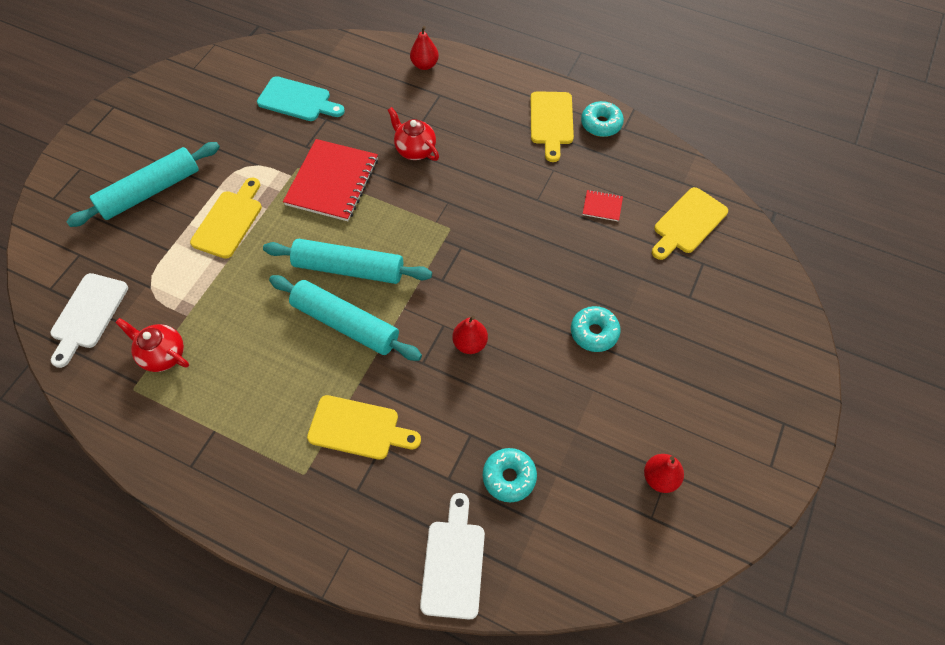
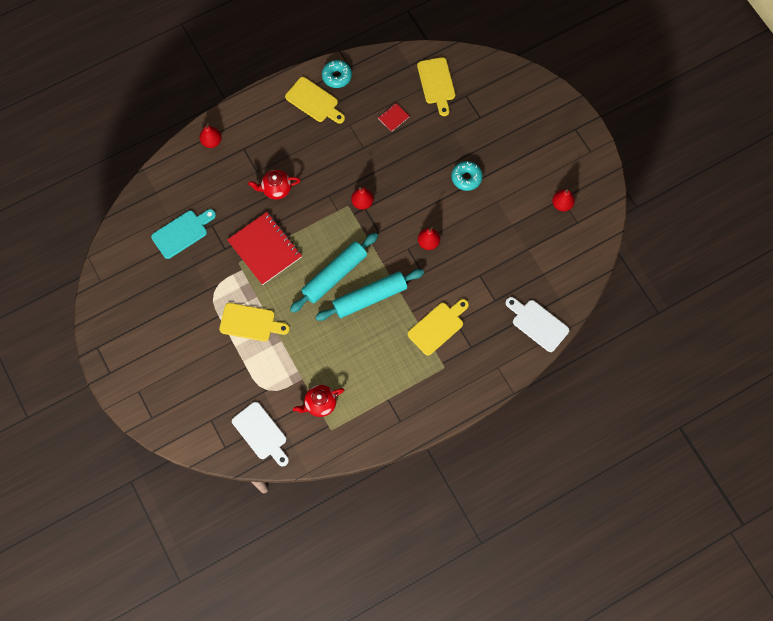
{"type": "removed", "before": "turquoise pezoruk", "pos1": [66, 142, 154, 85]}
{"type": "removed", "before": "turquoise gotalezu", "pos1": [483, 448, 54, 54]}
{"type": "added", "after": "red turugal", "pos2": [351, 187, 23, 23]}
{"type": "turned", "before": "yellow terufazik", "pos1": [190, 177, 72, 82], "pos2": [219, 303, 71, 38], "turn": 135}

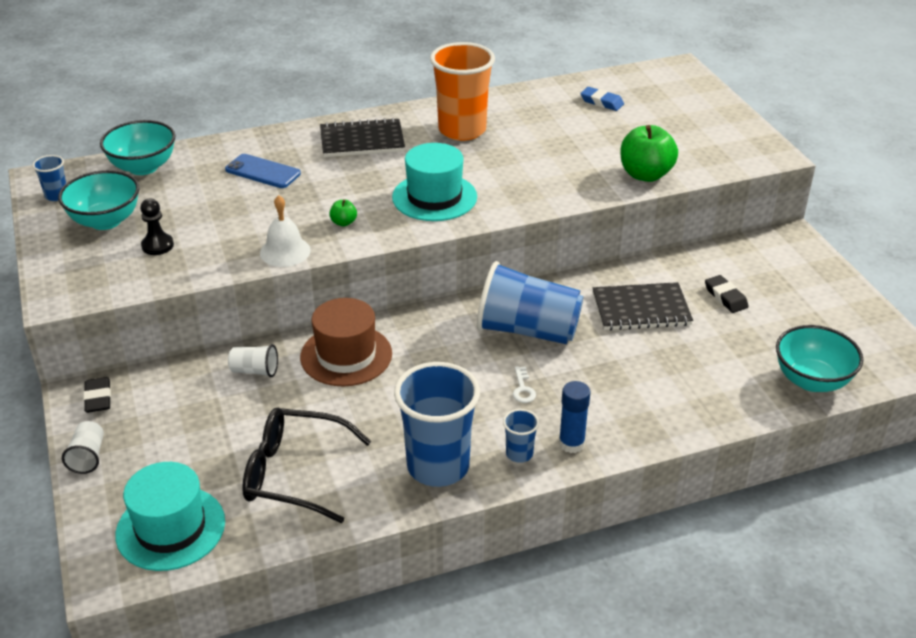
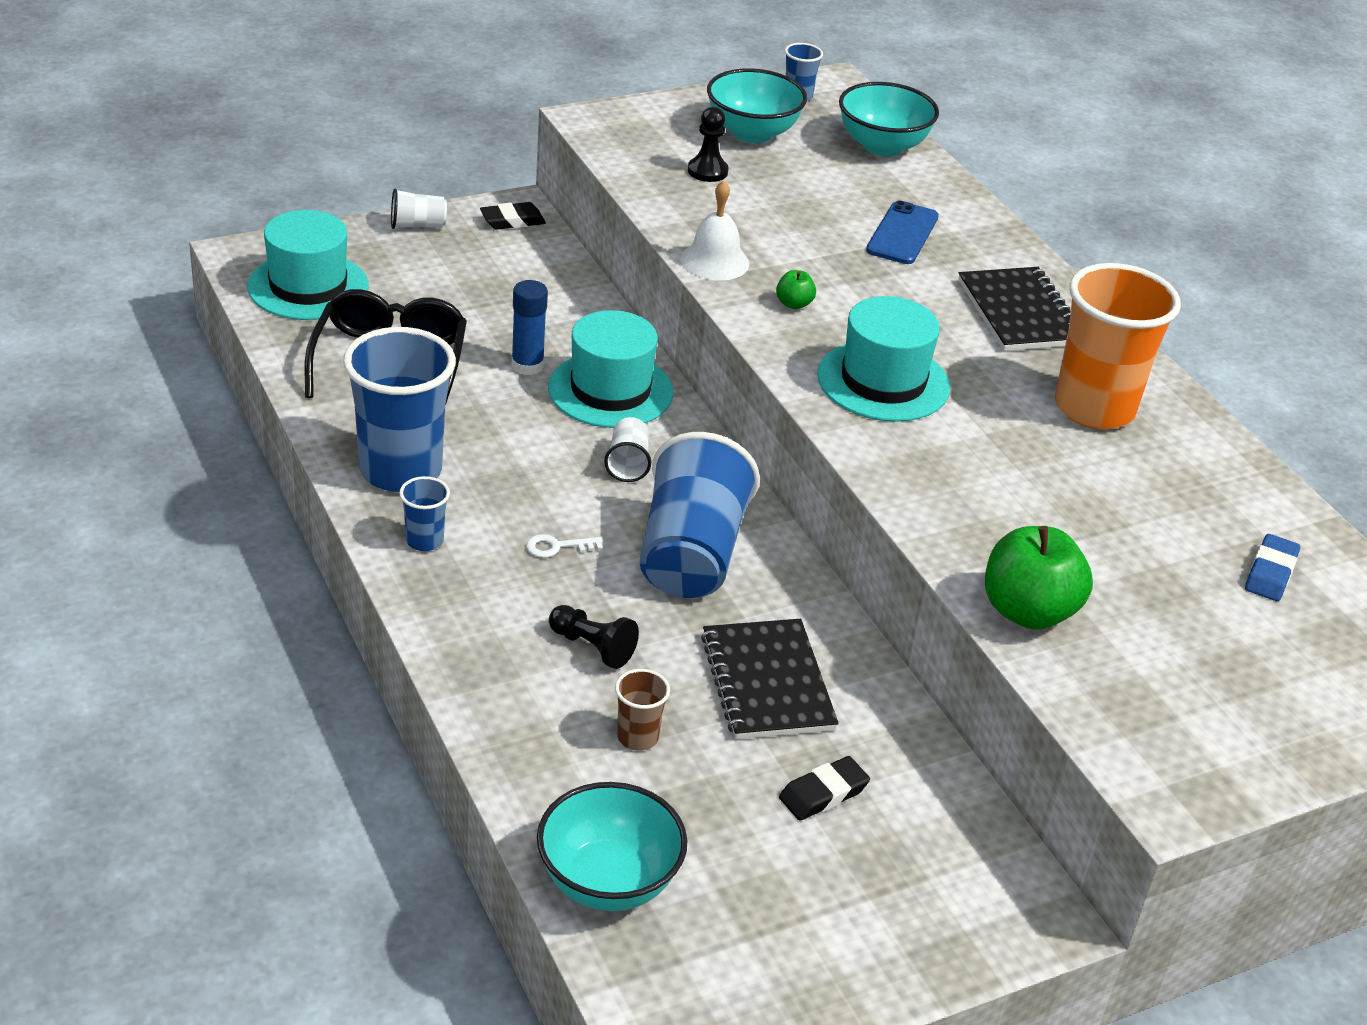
{"type": "added", "after": "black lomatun", "pos2": [549, 605, 90, 64]}
{"type": "added", "after": "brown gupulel", "pos2": [615, 669, 55, 81]}
{"type": "moved", "before": "white gupulel", "pos1": [228, 344, 50, 33], "pos2": [604, 417, 47, 65]}
{"type": "moved", "before": "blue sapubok", "pos1": [559, 381, 32, 72], "pos2": [511, 280, 37, 95]}
{"type": "recoloured", "before": "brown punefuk", "after": "turquoise punefuk", "pos1": [300, 298, 92, 89], "pos2": [548, 310, 125, 118]}

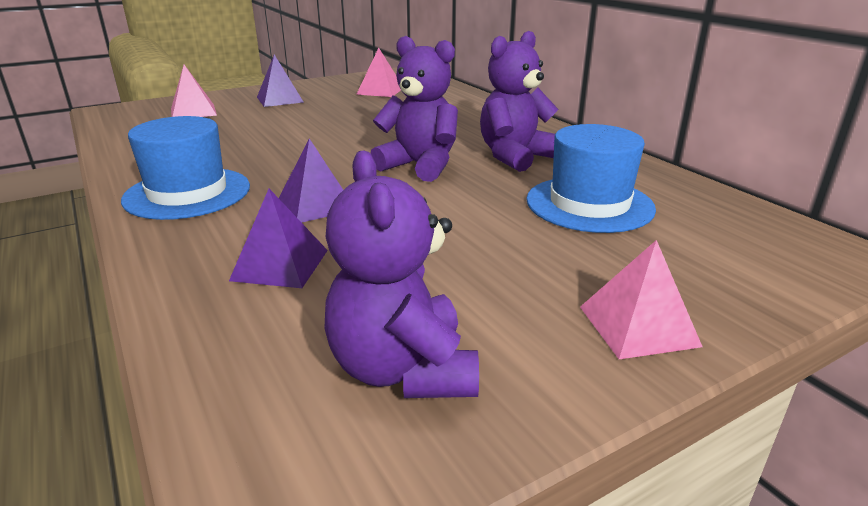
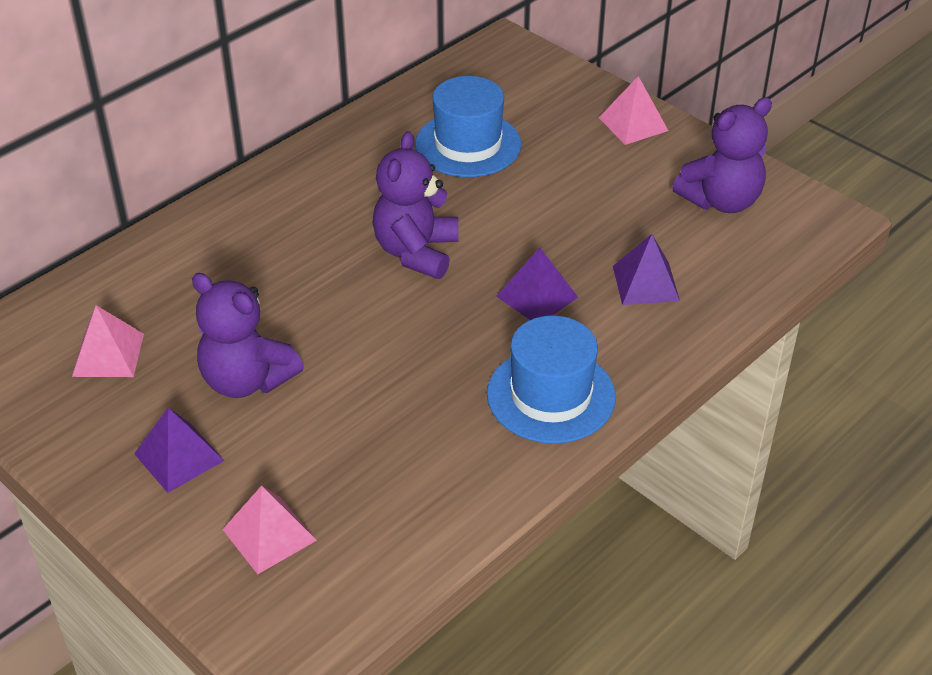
{"type": "moved", "before": "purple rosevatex", "pos1": [480, 31, 79, 141], "pos2": [192, 273, 112, 125]}

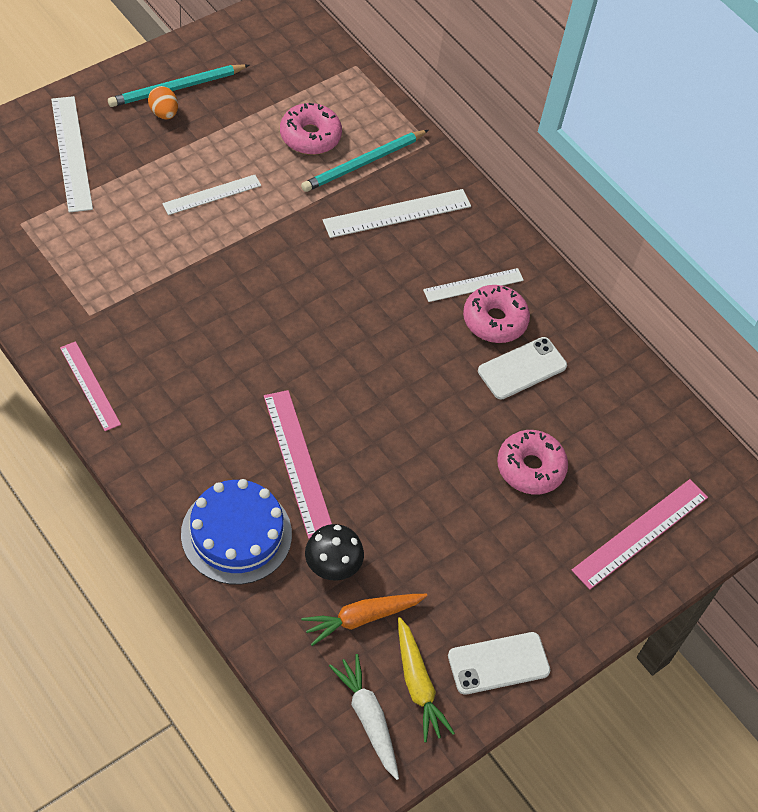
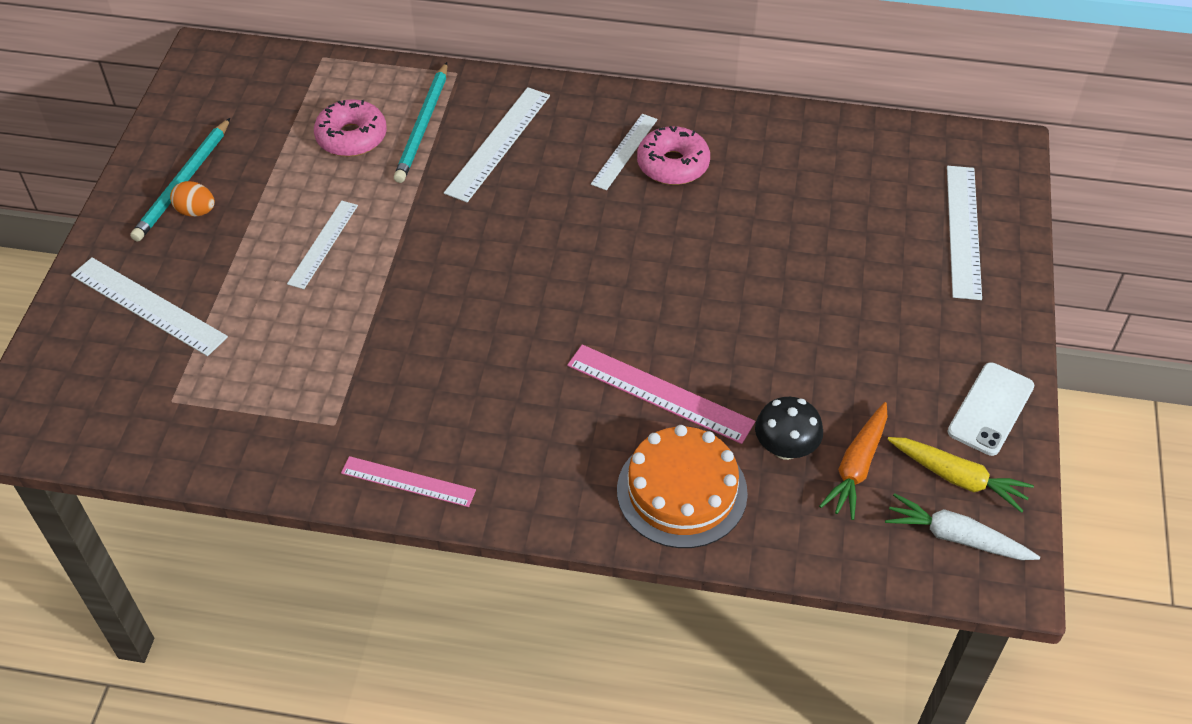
{"type": "removed", "before": "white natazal", "pos1": [478, 337, 89, 63]}
{"type": "removed", "before": "pink gotalezu", "pos1": [497, 430, 71, 64]}
{"type": "recoloured", "before": "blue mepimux", "after": "orange mepimux", "pos1": [181, 479, 111, 106], "pos2": [617, 425, 131, 123]}
{"type": "recoloured", "before": "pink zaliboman", "after": "white zaliboman", "pos1": [571, 479, 137, 111], "pos2": [947, 166, 35, 134]}

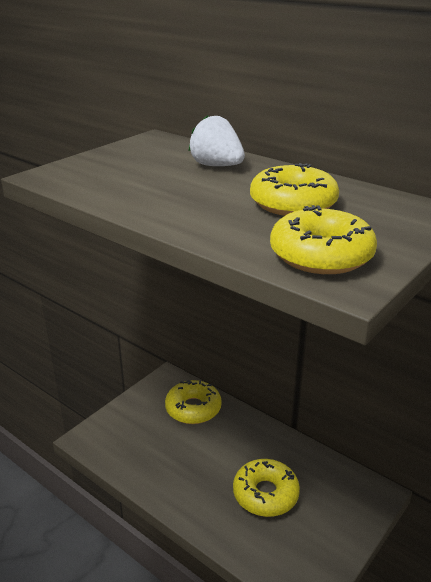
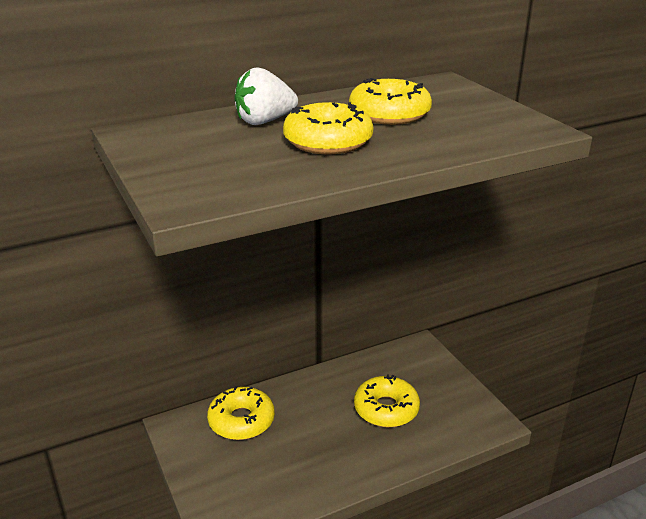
{"type": "moved", "before": "yellow gotalezu", "pos1": [270, 205, 107, 69], "pos2": [283, 102, 91, 52]}

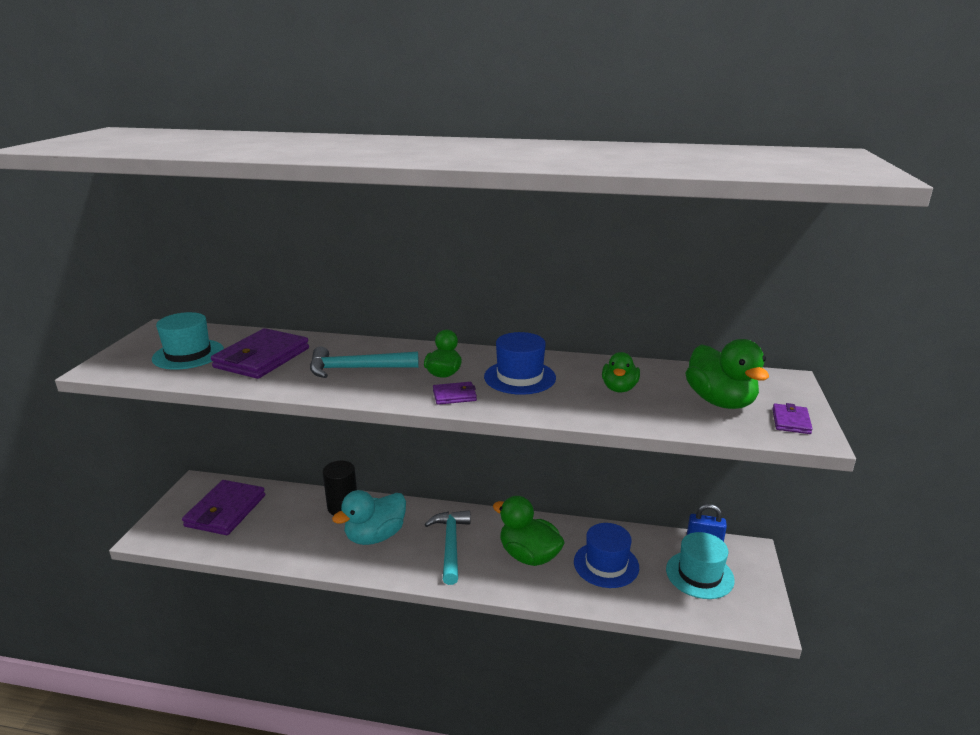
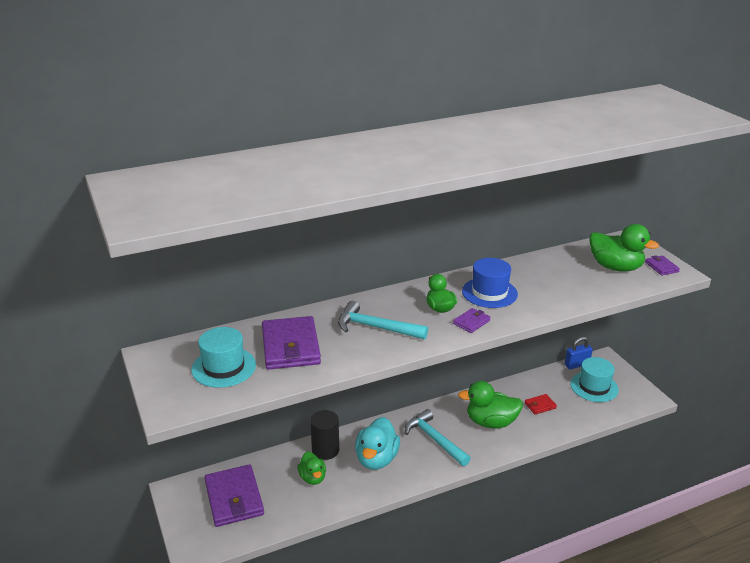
{"type": "moved", "before": "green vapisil", "pos1": [602, 352, 38, 41], "pos2": [298, 451, 28, 34]}
{"type": "replaced", "before": "blue punefuk", "after": "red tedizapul", "pos1": [574, 523, 65, 65], "pos2": [524, 394, 33, 20]}
{"type": "turned", "before": "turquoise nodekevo", "pos1": [310, 346, 109, 32], "pos2": [338, 301, 90, 39], "turn": 60}

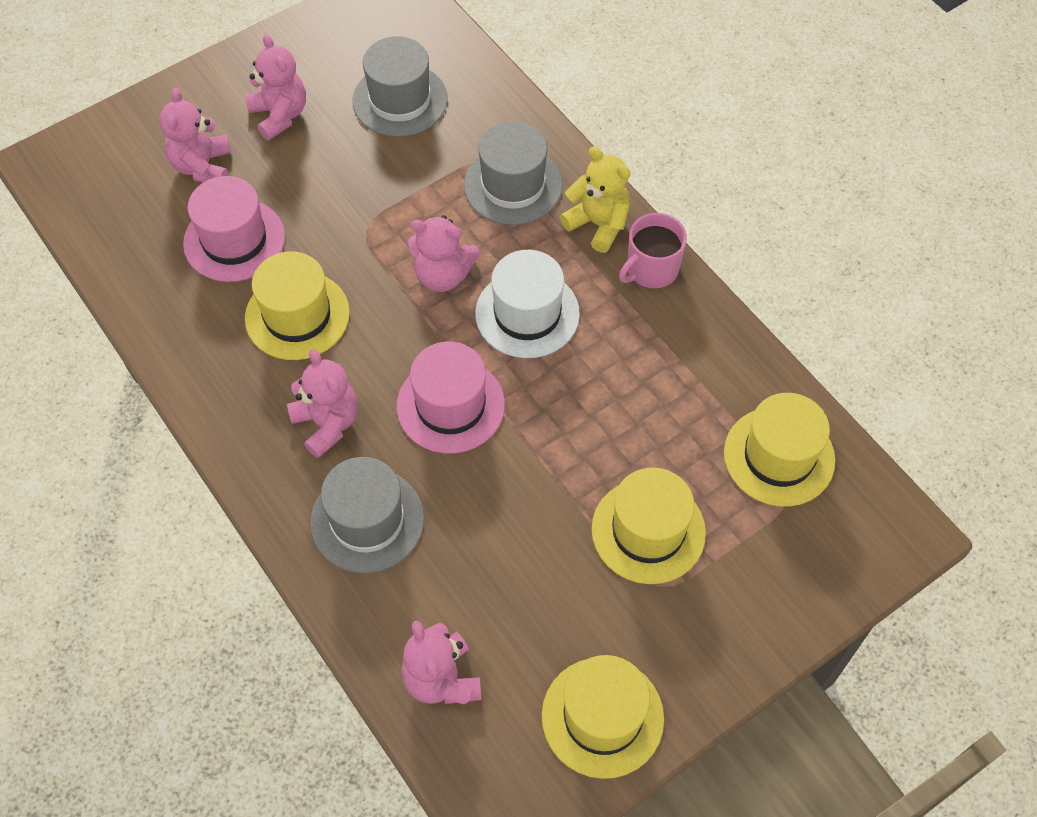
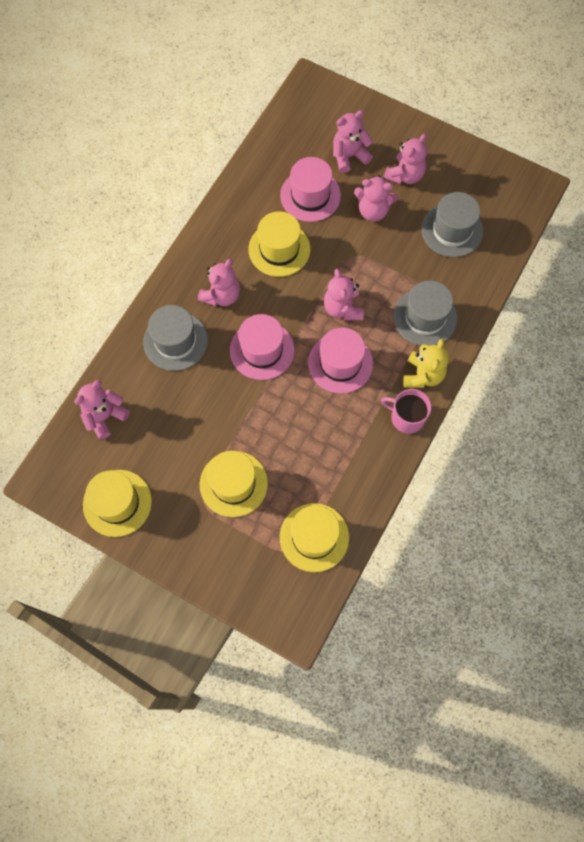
{"type": "added", "after": "pink rosevatex", "pos2": [354, 175, 44, 47]}
{"type": "recoloured", "before": "white punefuk", "after": "pink punefuk", "pos1": [475, 250, 105, 108], "pos2": [308, 327, 65, 67]}

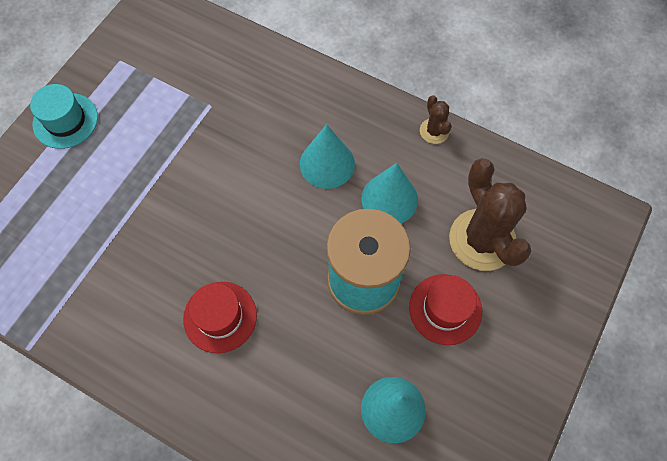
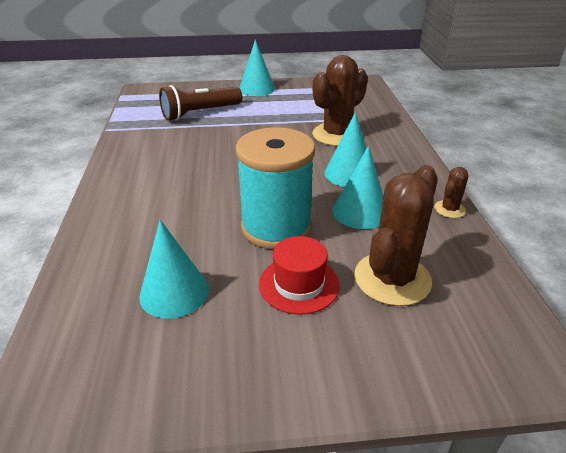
{"type": "removed", "before": "red punefuk", "pos1": [183, 282, 74, 71]}
{"type": "added", "after": "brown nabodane", "pos2": [159, 85, 83, 36]}
{"type": "added", "after": "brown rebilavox", "pos2": [312, 55, 56, 91]}
{"type": "replaced", "before": "turquoise punefuk", "after": "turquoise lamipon", "pos1": [30, 84, 68, 65], "pos2": [239, 39, 36, 57]}

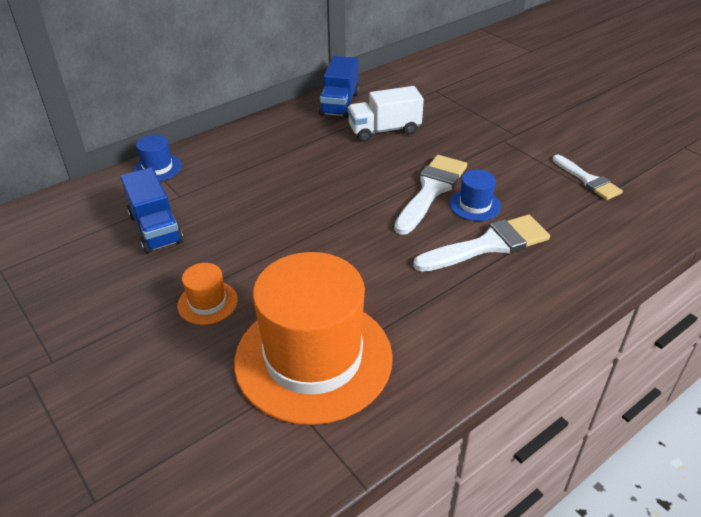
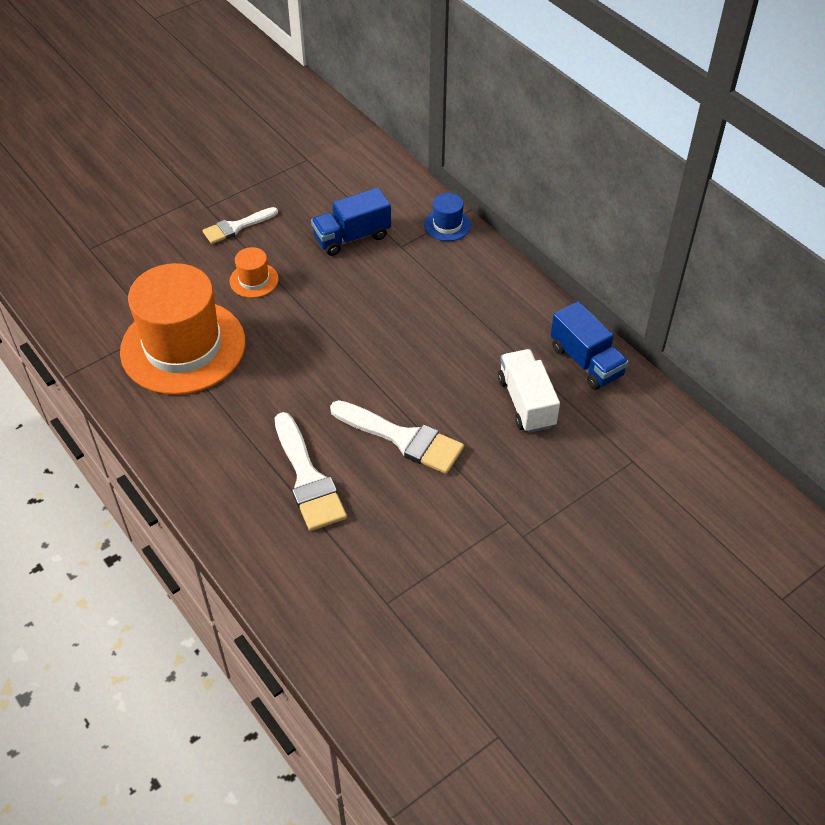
{"type": "removed", "before": "blue punefuk", "pos1": [449, 170, 52, 51]}
{"type": "moved", "before": "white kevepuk", "pos1": [553, 155, 70, 45], "pos2": [202, 207, 76, 37]}
{"type": "turned", "before": "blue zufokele", "pos1": [319, 56, 40, 62], "pos2": [551, 301, 78, 89], "turn": -135}

